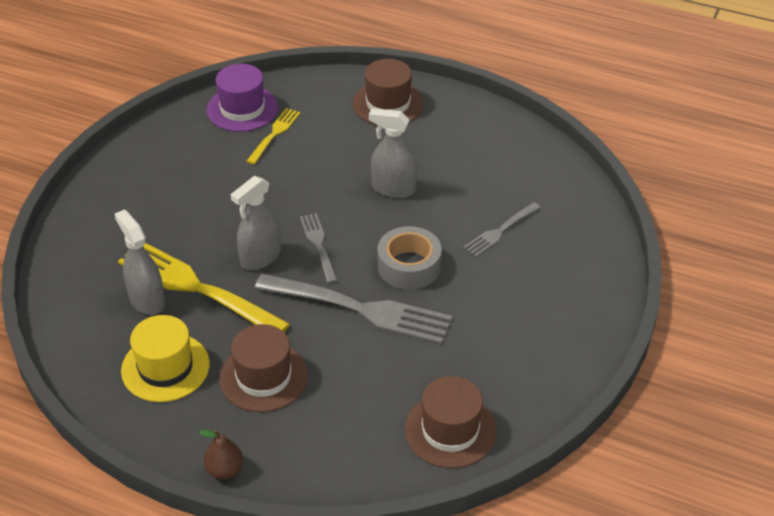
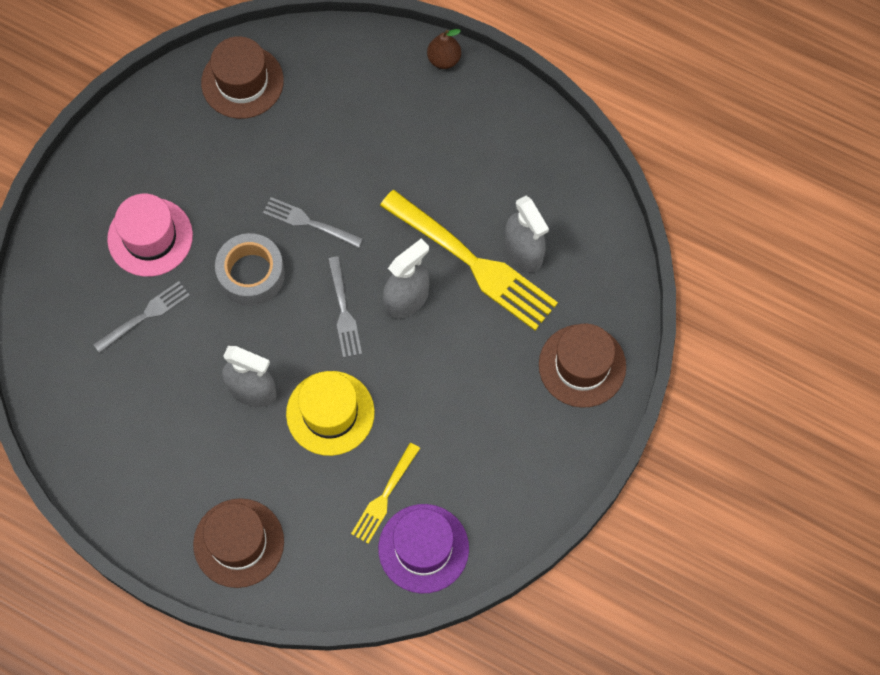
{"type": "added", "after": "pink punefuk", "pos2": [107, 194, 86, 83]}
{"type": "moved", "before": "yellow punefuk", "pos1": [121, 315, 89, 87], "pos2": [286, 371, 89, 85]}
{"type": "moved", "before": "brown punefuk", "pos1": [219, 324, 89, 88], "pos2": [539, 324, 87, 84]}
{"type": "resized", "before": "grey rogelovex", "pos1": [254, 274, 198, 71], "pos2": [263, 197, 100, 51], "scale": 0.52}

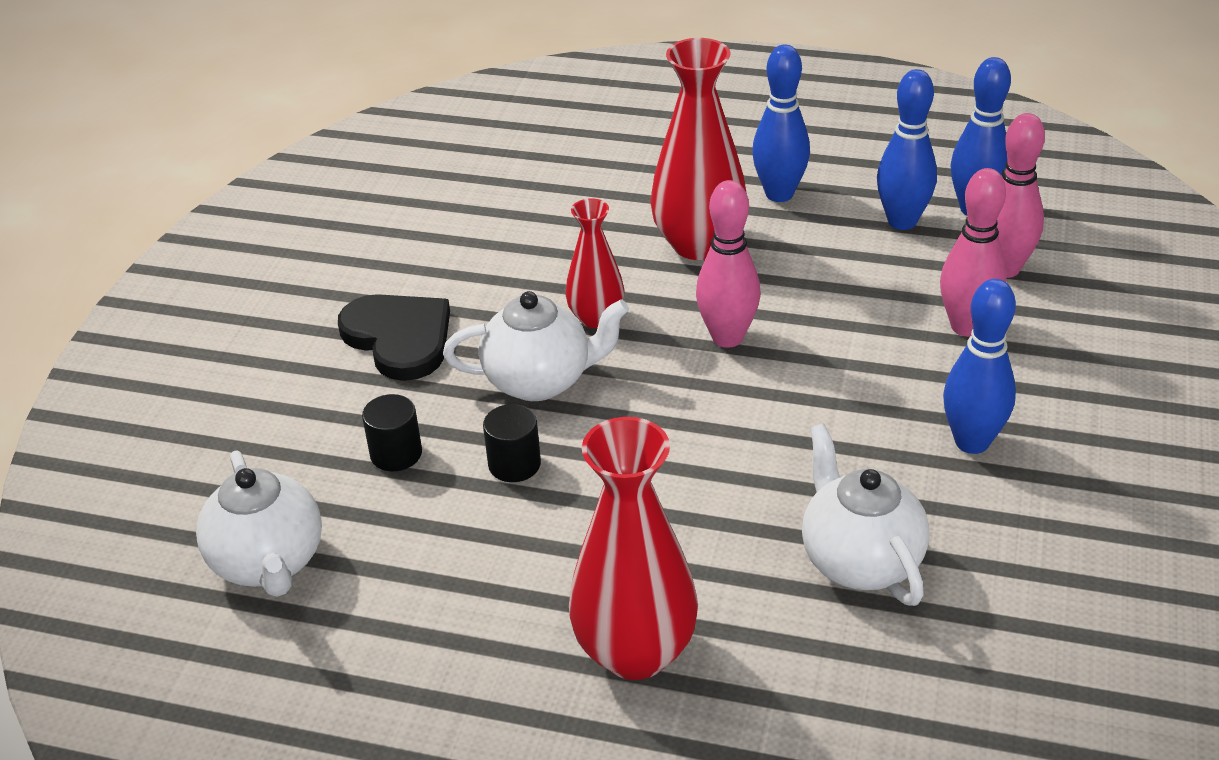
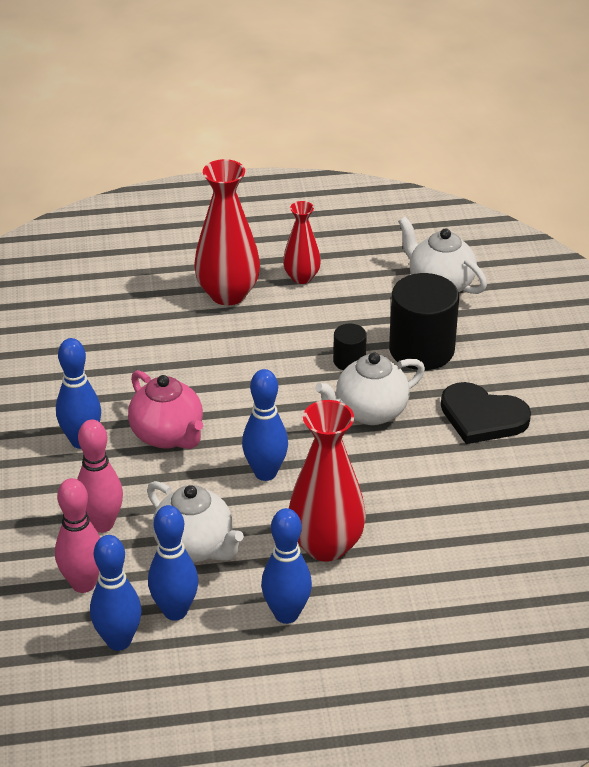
{"type": "added", "after": "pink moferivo", "pos2": [128, 370, 75, 79]}
{"type": "moved", "before": "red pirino", "pos1": [566, 198, 58, 130], "pos2": [283, 201, 38, 83]}
{"type": "moved", "before": "white moferivo", "pos1": [802, 423, 127, 183], "pos2": [147, 481, 97, 81]}
{"type": "recoloured", "before": "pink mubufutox", "after": "blue mubufutox", "pos1": [696, 180, 64, 168], "pos2": [242, 369, 46, 112]}
{"type": "resized", "before": "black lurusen", "pos1": [362, 394, 60, 78], "pos2": [389, 273, 70, 97], "scale": 2.03}

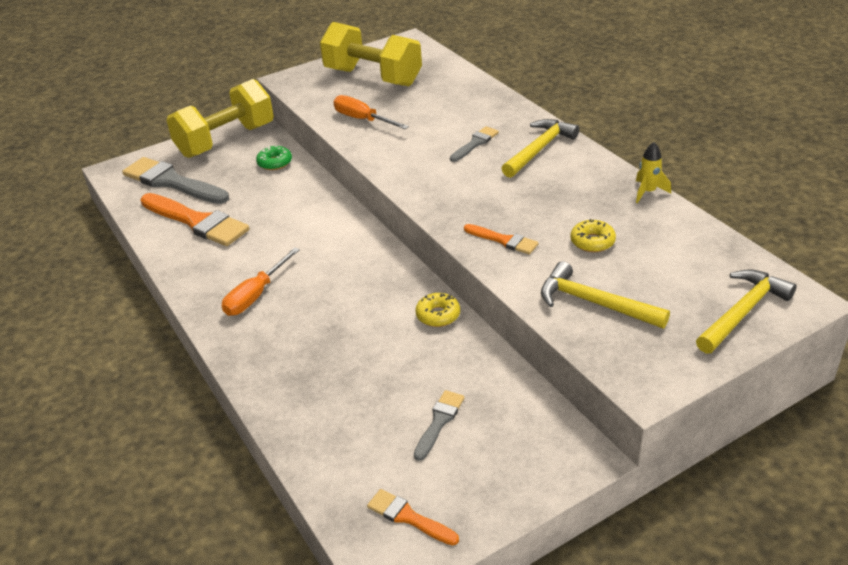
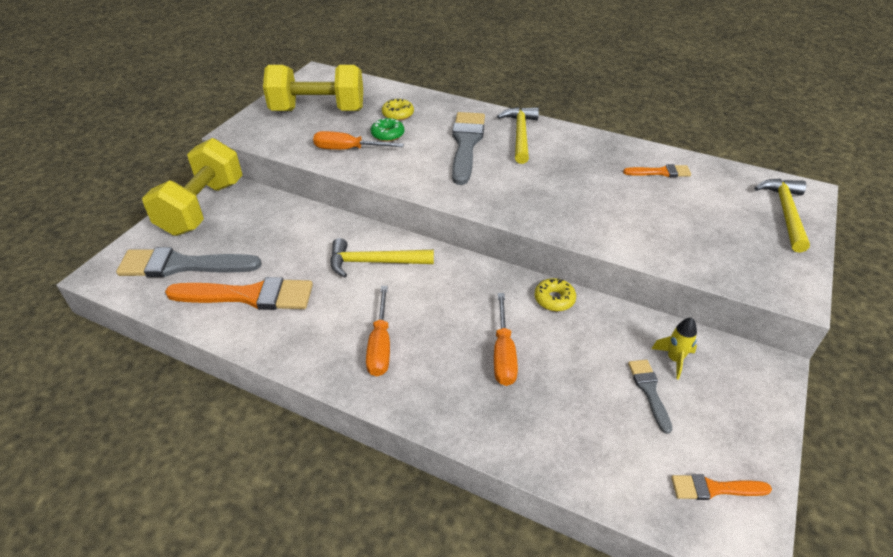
{"type": "added", "after": "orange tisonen", "pos2": [494, 293, 24, 93]}
{"type": "moved", "before": "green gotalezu", "pos1": [256, 146, 36, 24], "pos2": [371, 118, 33, 24]}
{"type": "moved", "before": "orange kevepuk", "pos1": [464, 224, 74, 31], "pos2": [623, 164, 68, 13]}
{"type": "moved", "before": "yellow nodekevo", "pos1": [541, 261, 129, 67], "pos2": [330, 238, 104, 39]}
{"type": "moved", "before": "yellow gotalezu", "pos1": [570, 219, 46, 33], "pos2": [382, 99, 32, 22]}
{"type": "moved", "before": "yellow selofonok", "pos1": [636, 142, 35, 61], "pos2": [652, 318, 45, 61]}
{"type": "resized", "before": "grey kevepuk", "pos1": [450, 126, 49, 36], "pos2": [452, 112, 33, 73], "scale": 1.96}

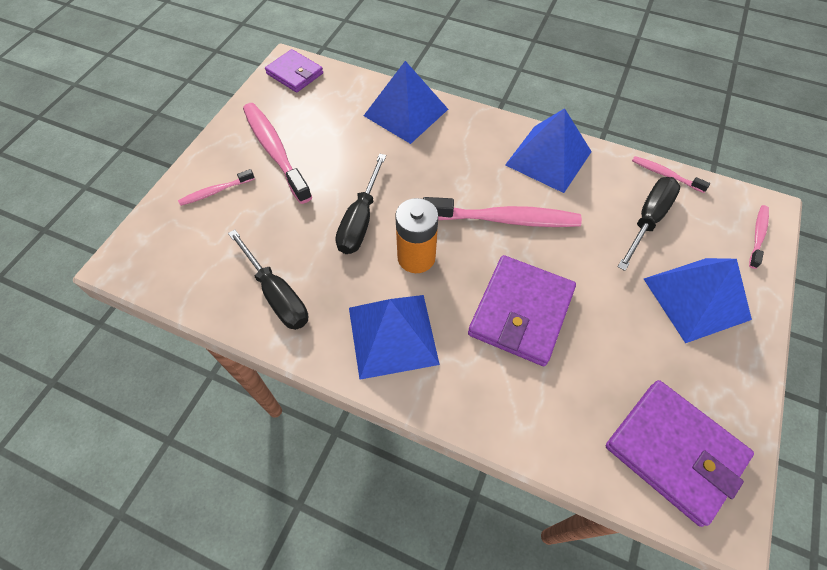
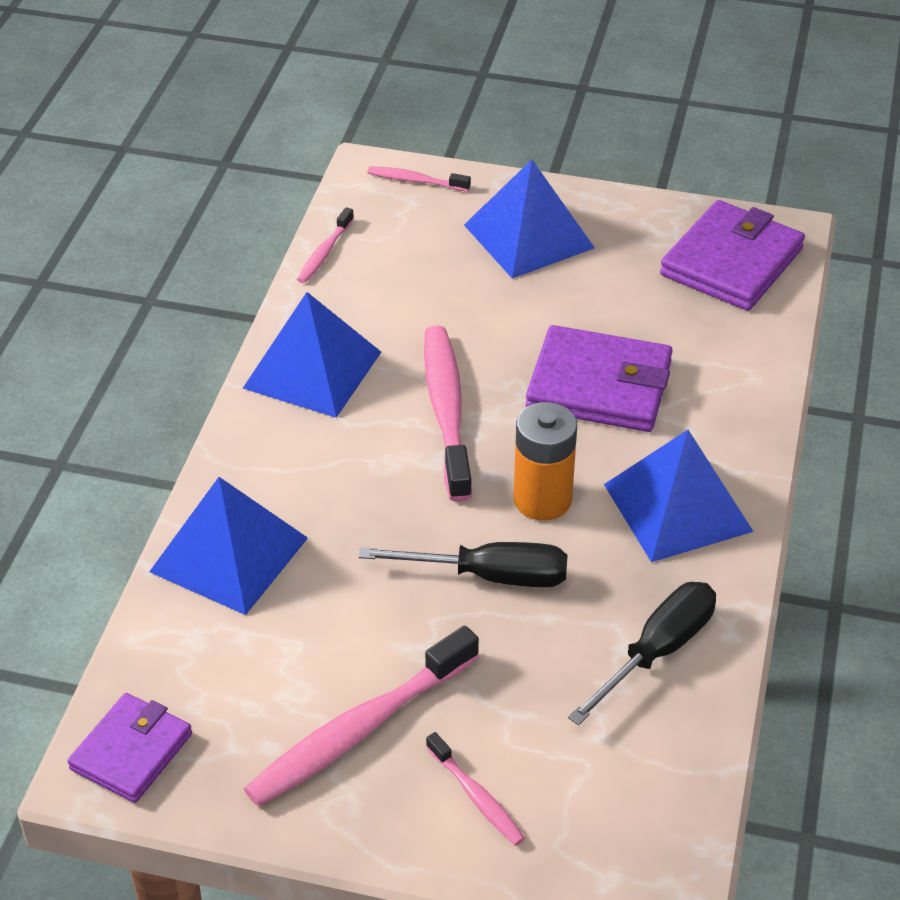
{"type": "removed", "before": "black tisonen", "pos1": [618, 177, 62, 94]}

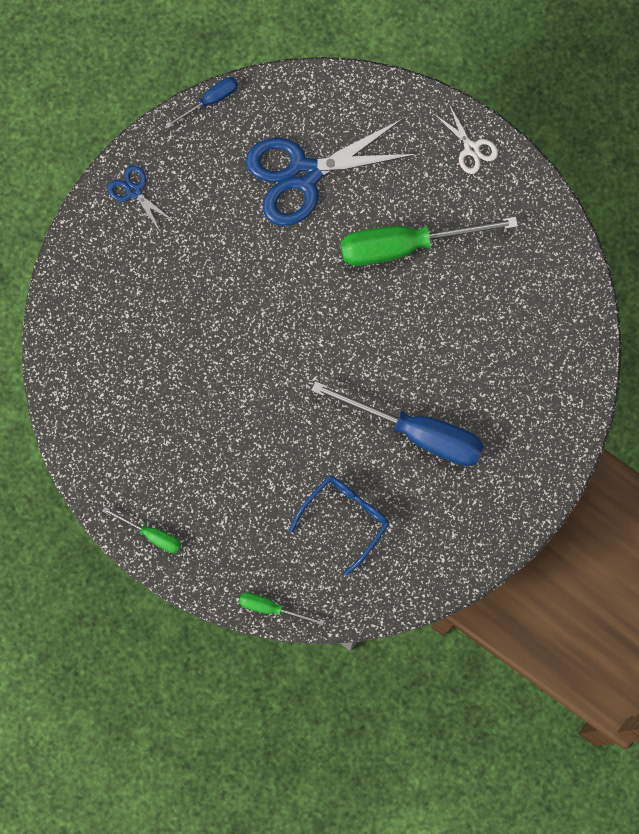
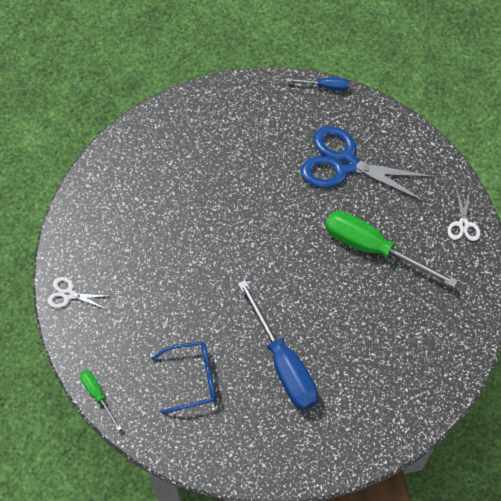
{"type": "removed", "before": "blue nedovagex", "pos1": [107, 165, 68, 68]}
{"type": "replaced", "before": "green tisonen", "after": "white nedovagex", "pos1": [102, 507, 80, 46], "pos2": [47, 277, 60, 32]}

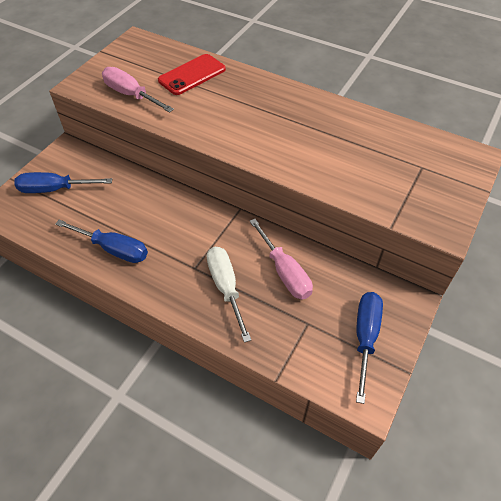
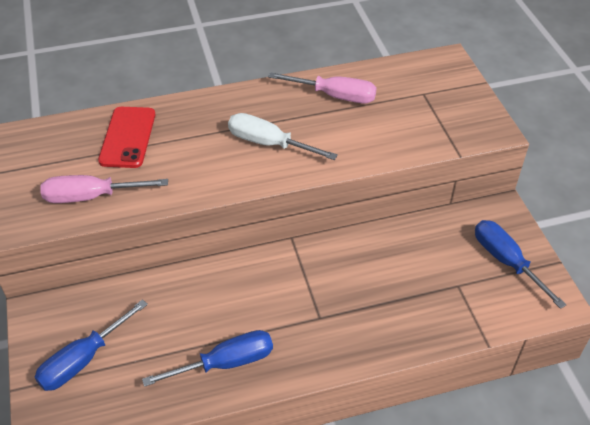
{"type": "moved", "before": "white tisonen", "pos1": [207, 247, 44, 96], "pos2": [228, 113, 110, 47]}
{"type": "moved", "before": "pink tisonen", "pos1": [249, 219, 64, 80], "pos2": [268, 72, 109, 31]}

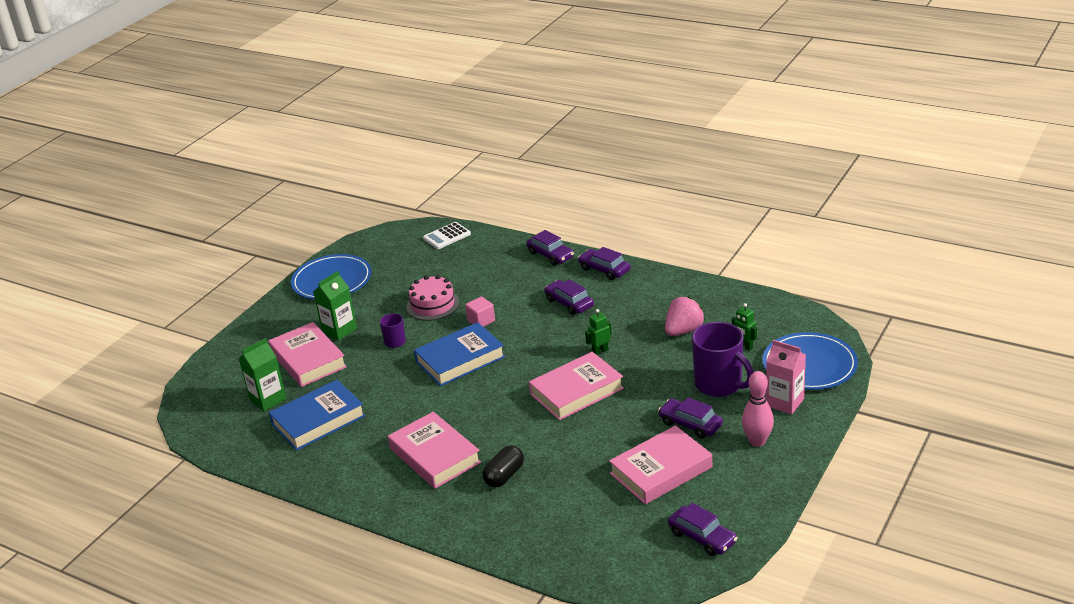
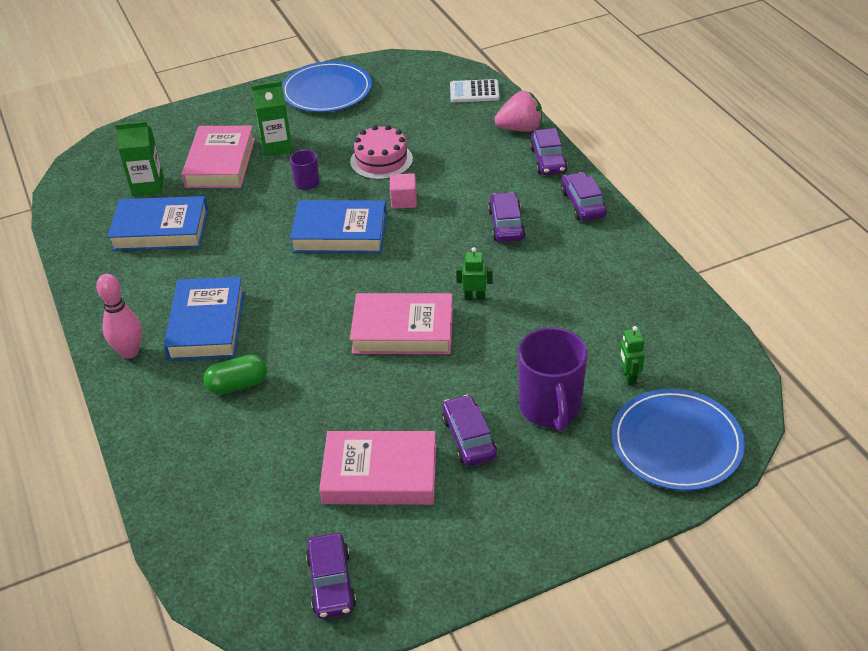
{"type": "removed", "before": "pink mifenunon", "pos1": [766, 340, 40, 75]}
{"type": "moved", "before": "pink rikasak", "pos1": [665, 296, 40, 40], "pos2": [494, 91, 48, 41]}
{"type": "moved", "before": "pink mubufutox", "pos1": [742, 371, 32, 76], "pos2": [96, 274, 46, 85]}
{"type": "recoloured", "before": "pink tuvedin", "after": "blue tuvedin", "pos1": [388, 412, 93, 77], "pos2": [164, 277, 80, 84]}
{"type": "recoloured", "before": "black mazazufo", "after": "green mazazufo", "pos1": [483, 445, 41, 42], "pos2": [203, 354, 64, 41]}

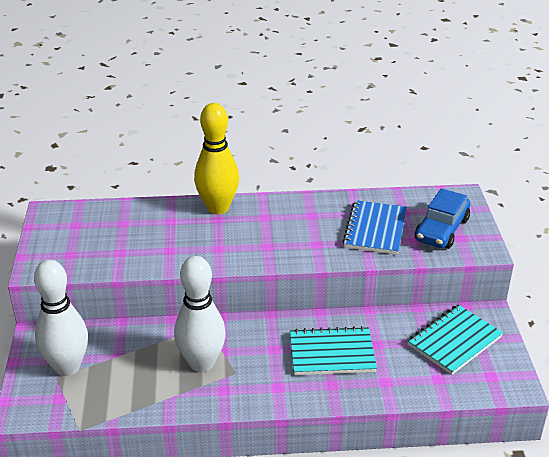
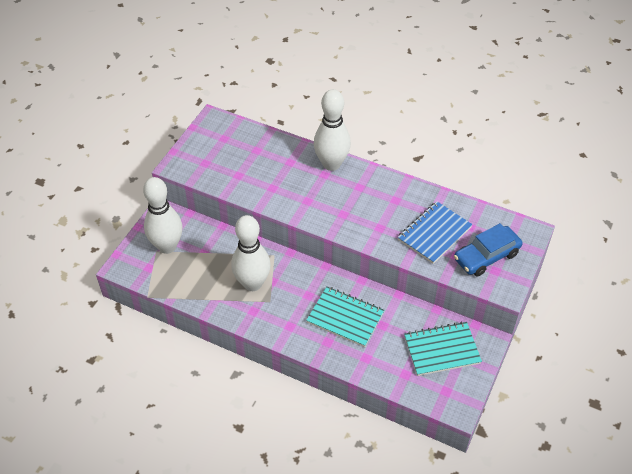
{"type": "recoloured", "before": "yellow mubufutox", "after": "white mubufutox", "pos1": [194, 103, 45, 111], "pos2": [314, 89, 37, 82]}

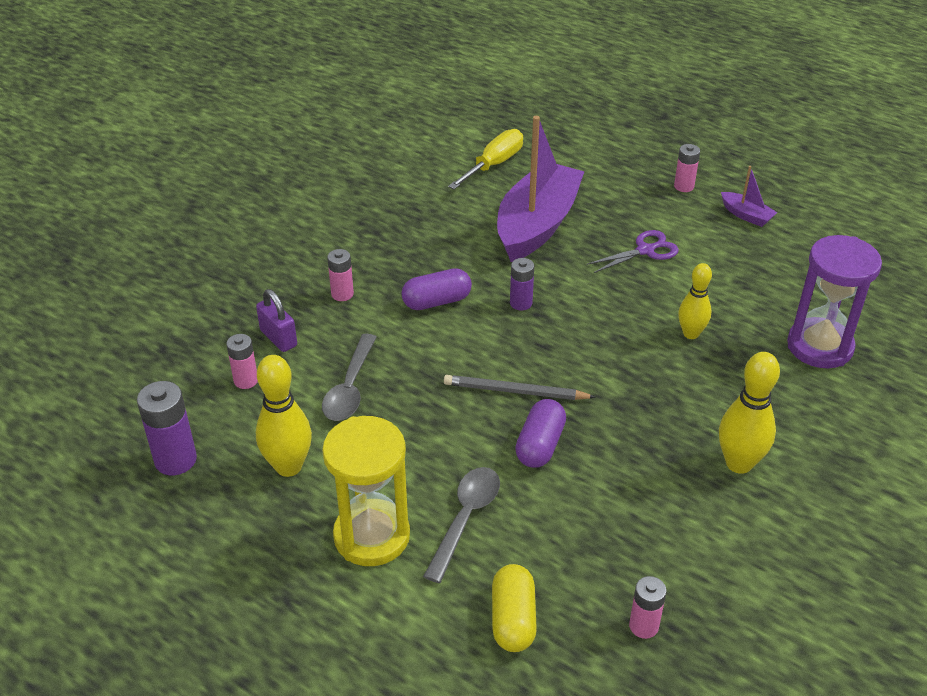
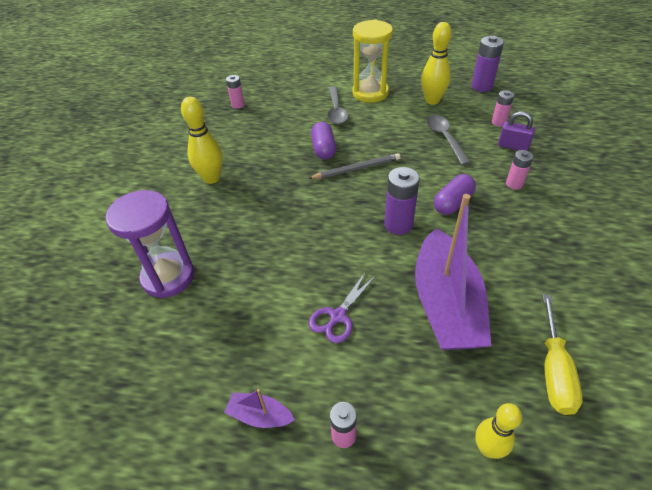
{"type": "removed", "before": "yellow mazazufo", "pos1": [492, 564, 45, 88]}
{"type": "moved", "before": "yellow mubufutox", "pos1": [678, 263, 34, 76], "pos2": [475, 403, 47, 56]}
{"type": "resized", "before": "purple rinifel", "pos1": [510, 258, 24, 52], "pos2": [384, 167, 36, 68], "scale": 1.61}

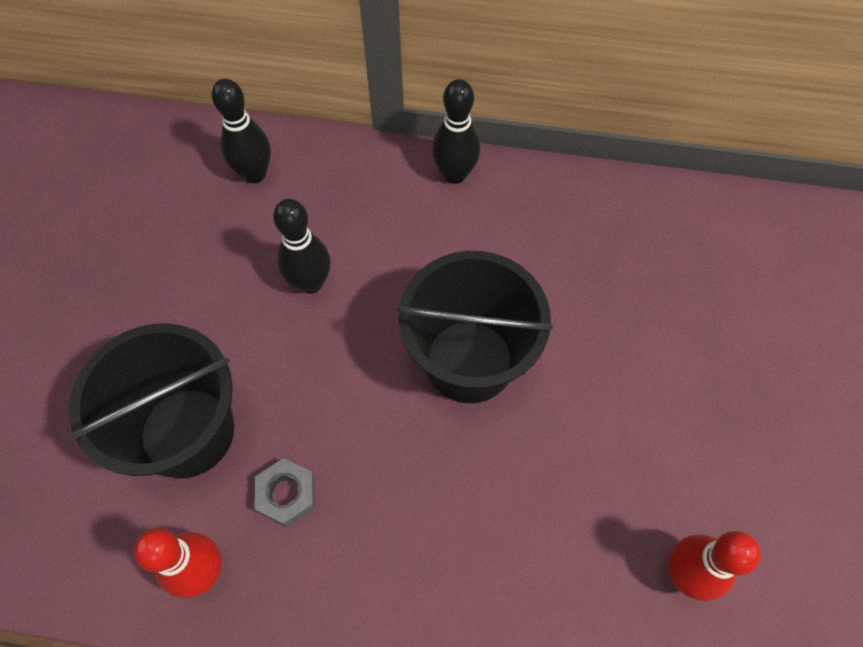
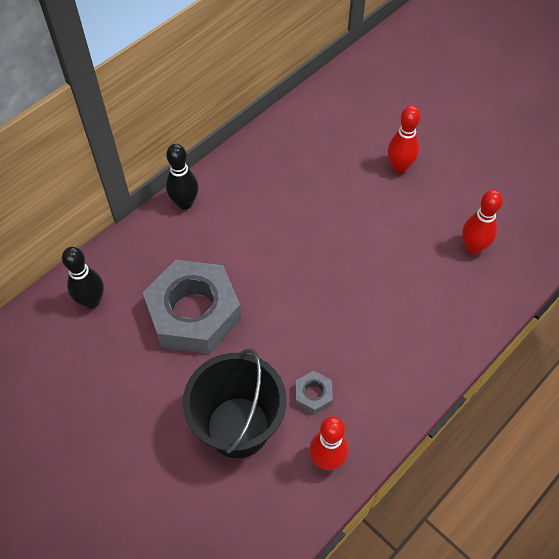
{"type": "removed", "before": "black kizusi", "pos1": [397, 251, 156, 152]}
{"type": "added", "after": "red mubufutox", "pos2": [388, 106, 32, 67]}
{"type": "replaced", "before": "black mubufutox", "after": "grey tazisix", "pos1": [273, 199, 58, 95], "pos2": [143, 260, 99, 94]}

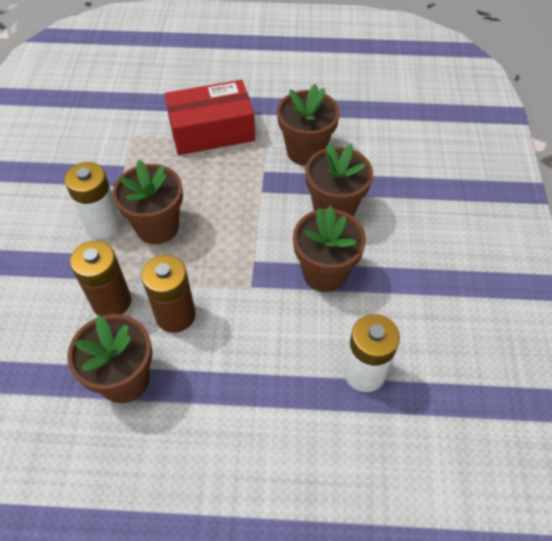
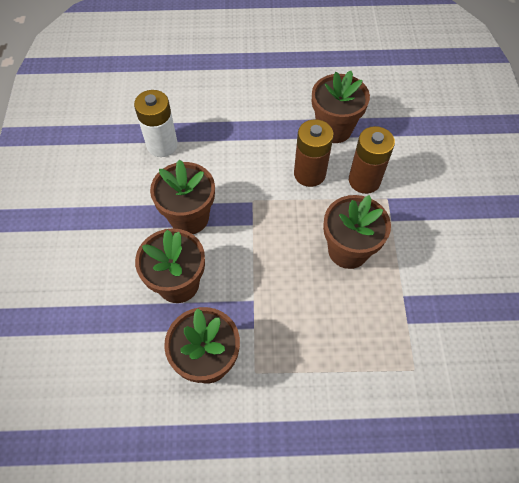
{"type": "removed", "before": "white rinifel", "pos1": [64, 162, 57, 77]}
{"type": "removed", "before": "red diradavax", "pos1": [164, 80, 91, 75]}

